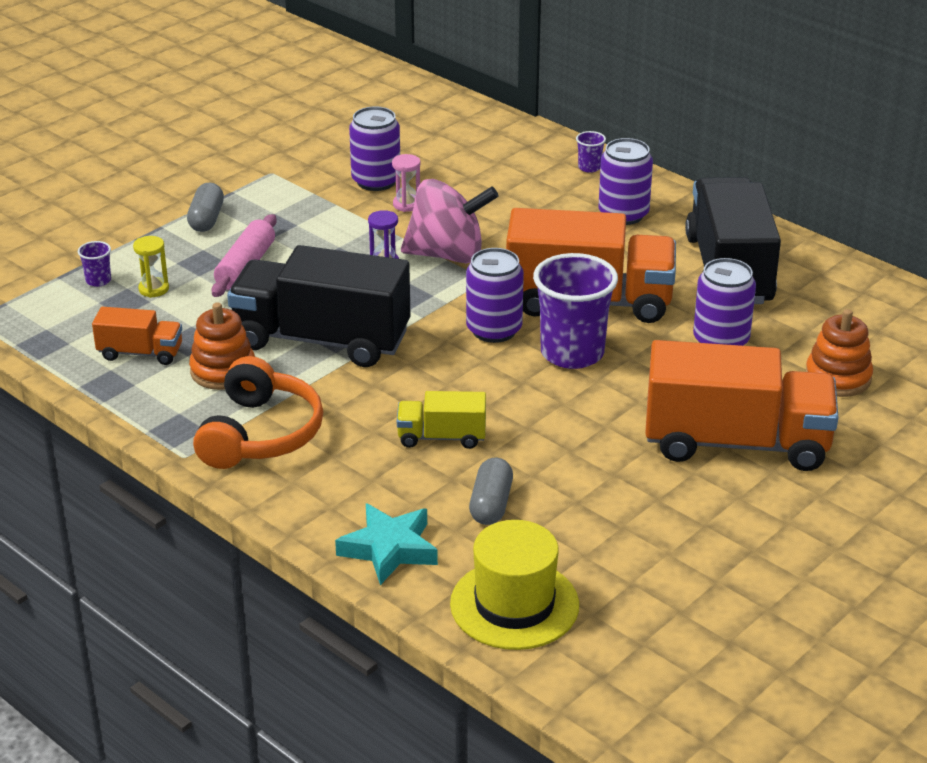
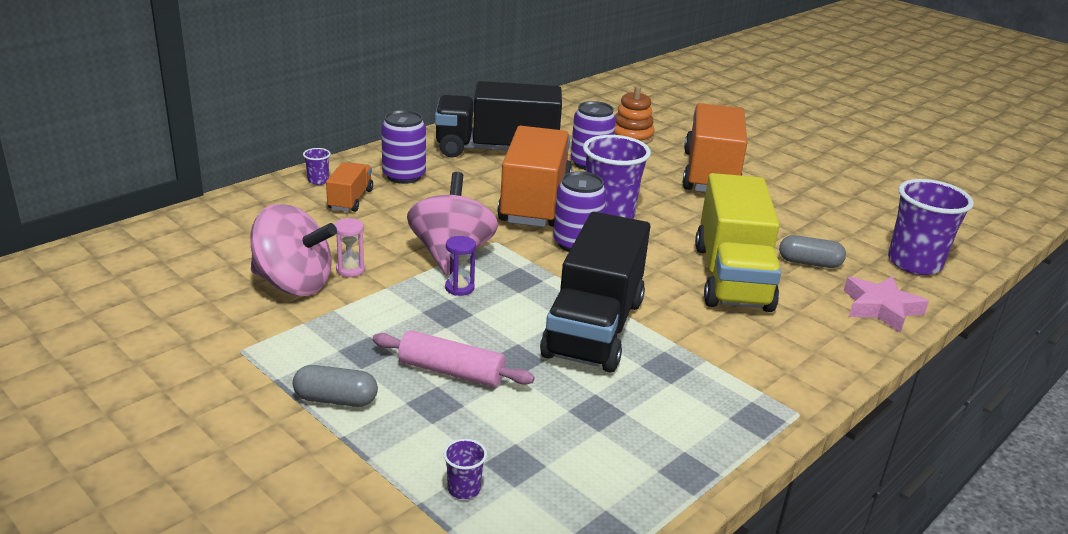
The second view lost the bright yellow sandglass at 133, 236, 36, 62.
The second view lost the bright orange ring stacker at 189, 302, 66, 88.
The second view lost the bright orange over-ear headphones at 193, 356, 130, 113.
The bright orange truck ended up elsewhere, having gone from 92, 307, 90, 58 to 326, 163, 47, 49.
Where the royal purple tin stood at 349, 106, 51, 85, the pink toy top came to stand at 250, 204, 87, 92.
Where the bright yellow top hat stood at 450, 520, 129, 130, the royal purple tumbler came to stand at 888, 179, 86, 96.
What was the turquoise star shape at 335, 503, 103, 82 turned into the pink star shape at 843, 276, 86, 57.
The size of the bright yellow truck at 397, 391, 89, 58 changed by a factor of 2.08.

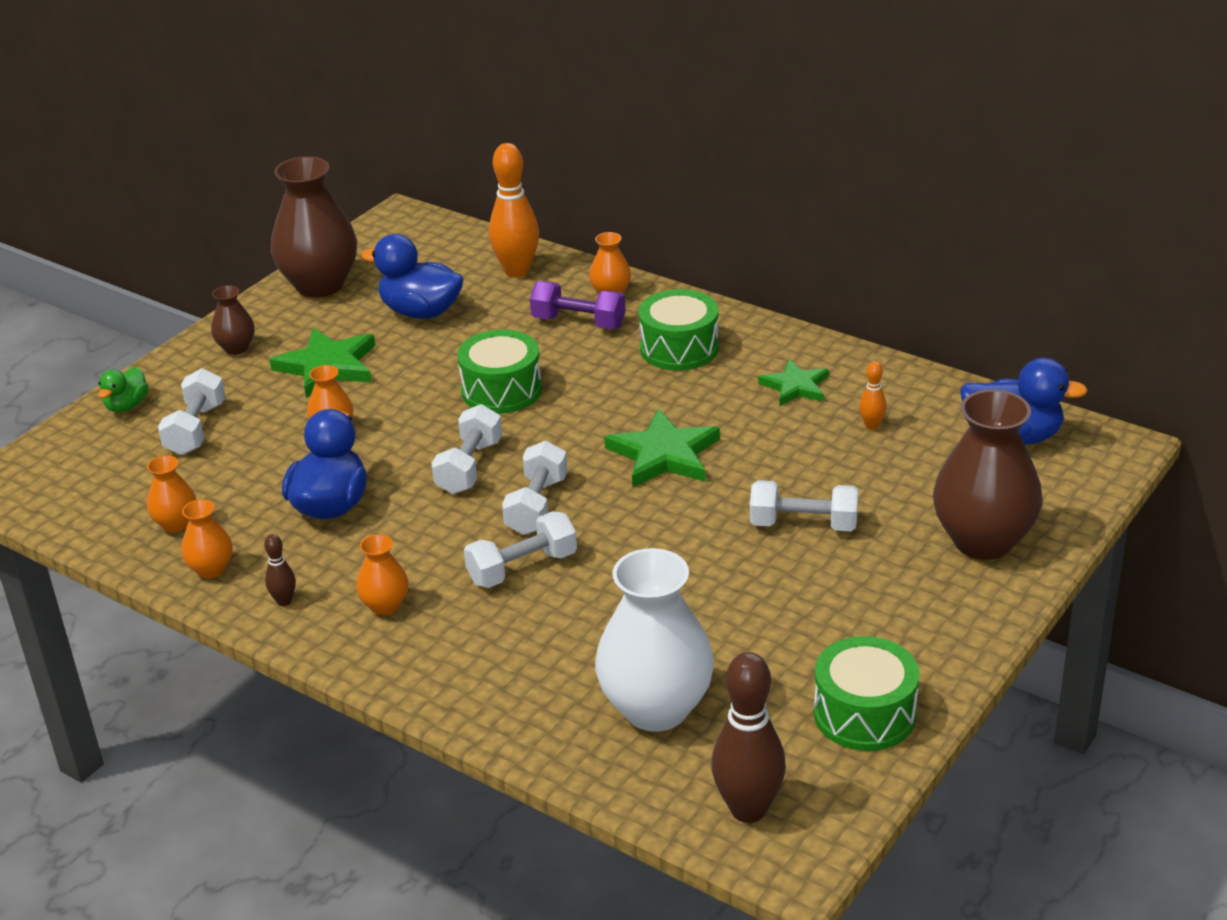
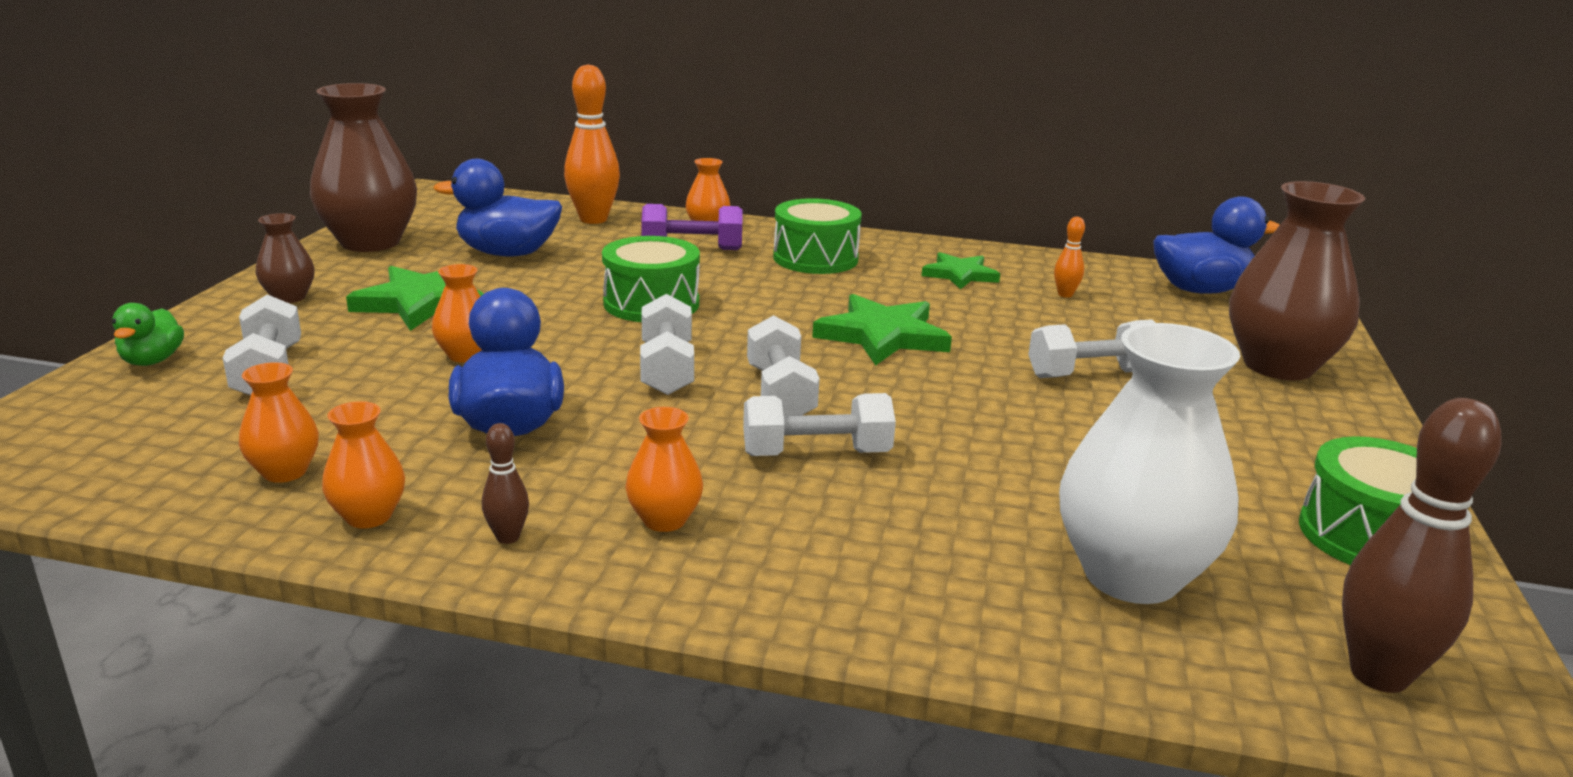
The white hand weight at 464, 511, 113, 77 ended up facing another way, 45 degrees clockwise from before.

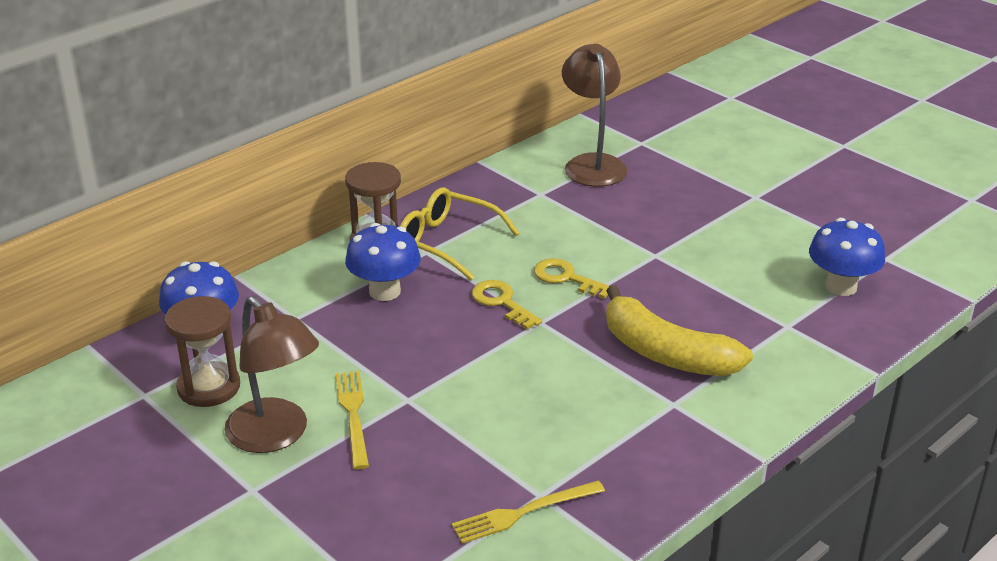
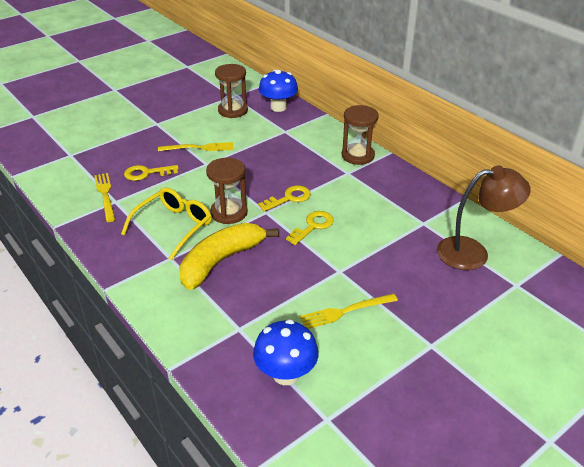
The second view lost the brown reading lamp at 224, 296, 95, 157.
The second view lost the royal blue mushroom at 345, 223, 76, 78.
The second view gained the bright yellow door key at 124, 165, 55, 16.
The second view gained the brown sandglass at 206, 158, 42, 66.
The second view gained the bright yellow dinner fork at 300, 294, 98, 35.
The bright yellow glasses ended up elsewhere, having gone from 400, 187, 119, 93 to 121, 187, 91, 73.

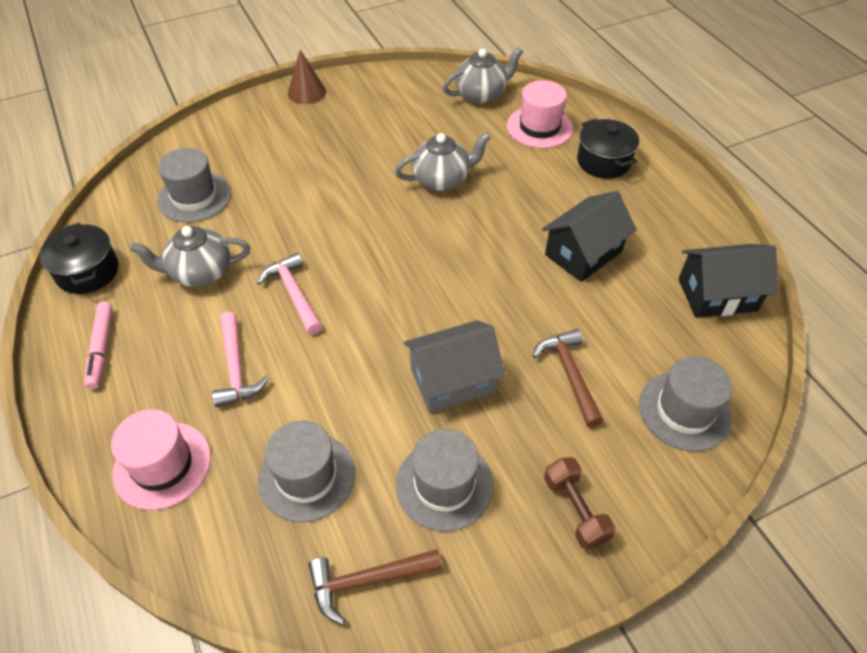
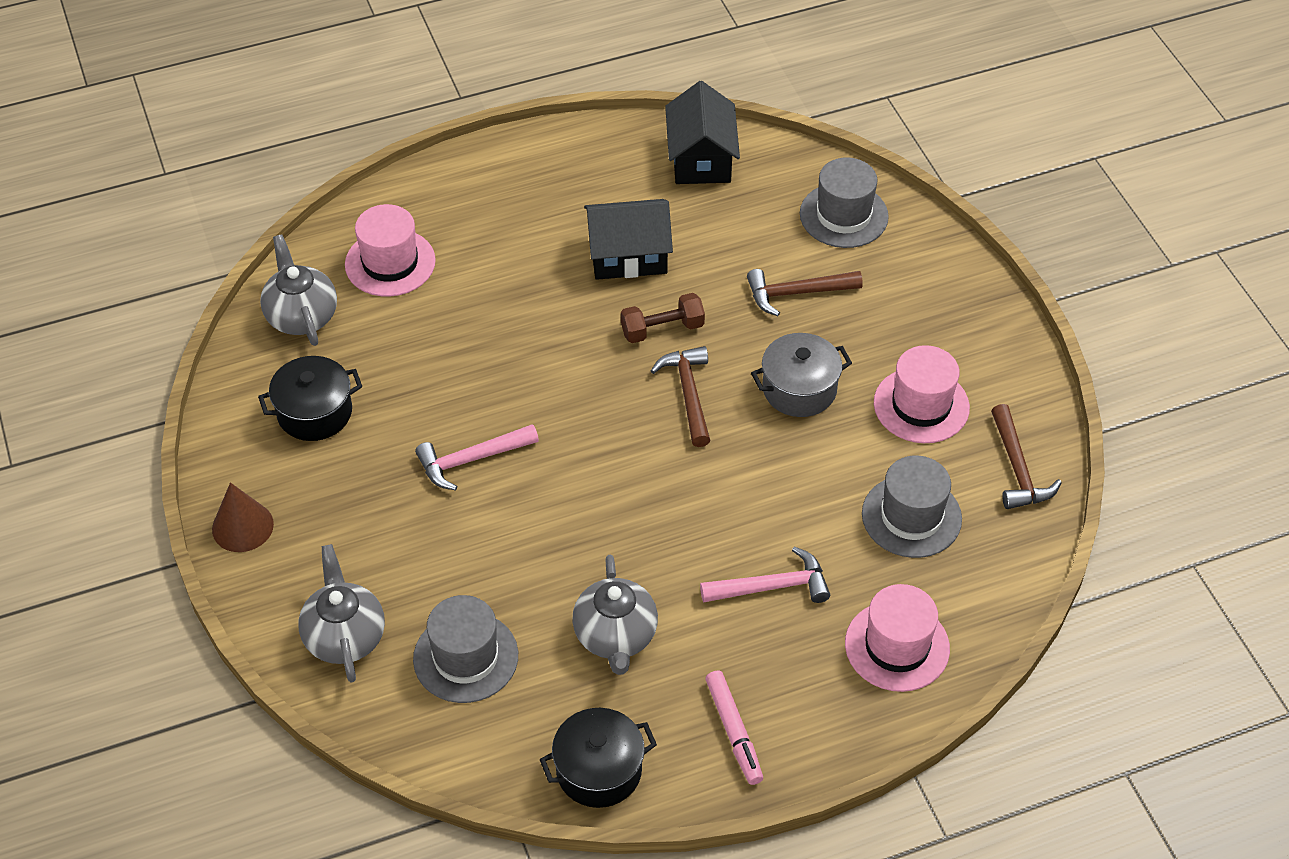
The second view gained the brown carpenter's hammer at 651, 346, 59, 101.
The pink carpenter's hammer ended up elsewhere, having gone from 257, 253, 65, 82 to 415, 424, 124, 66.
The ash-grey teapot ended up elsewhere, having gone from 395, 133, 96, 58 to 298, 544, 87, 138.
The brown hand weight ended up elsewhere, having gone from 544, 457, 72, 93 to 621, 293, 84, 50.
The jet-black pot ended up elsewhere, having gone from 577, 119, 62, 60 to 258, 356, 104, 85.
Where the ash-grey house stood at 404, 320, 101, 93, the ash-grey pot came to stand at 751, 333, 101, 84.
What was the ash-grey top hat at 396, 429, 97, 102 turned into the pink top hat at 874, 345, 96, 98.
The pink marker at 84, 302, 29, 87 ended up facing another way, 75 degrees clockwise from before.
The jet-black house at 542, 191, 95, 91 ended up facing another way, 60 degrees counterclockwise from before.

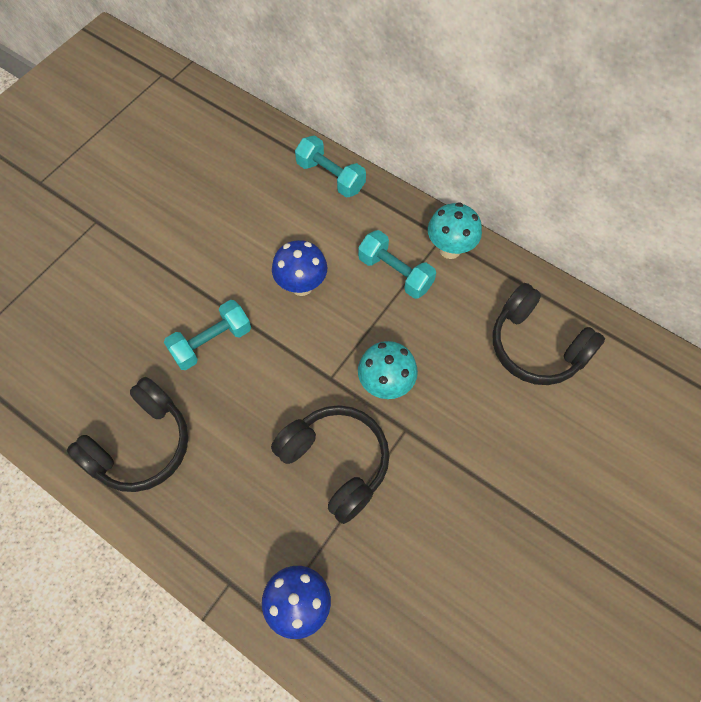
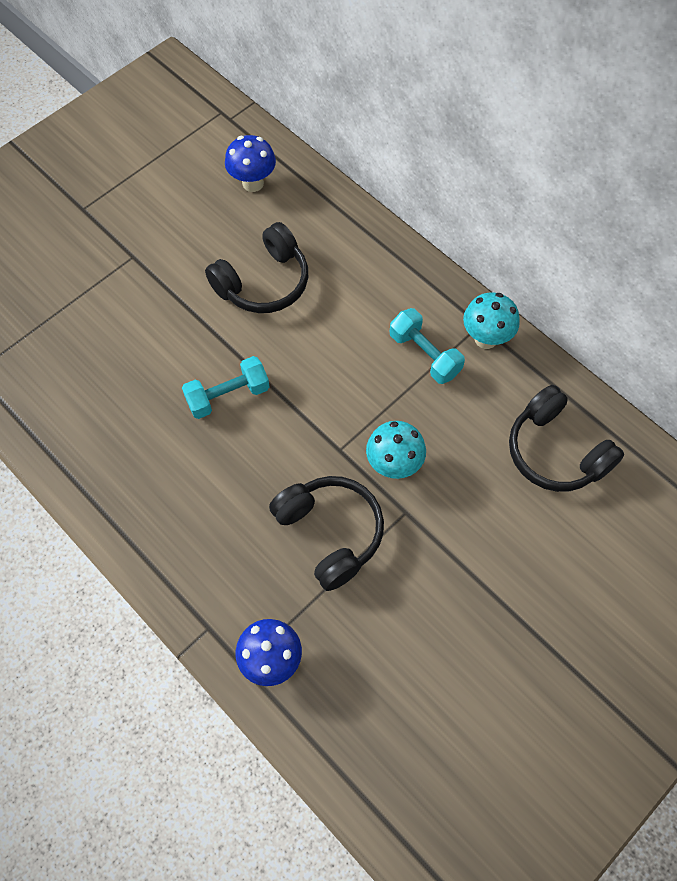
The second view lost the turquoise hand weight at 295, 135, 71, 63.
The jet-black over-ear headphones ended up elsewhere, having gone from 67, 377, 121, 115 to 205, 222, 103, 91.
The royal blue mushroom ended up elsewhere, having gone from 272, 240, 56, 56 to 225, 135, 51, 57.

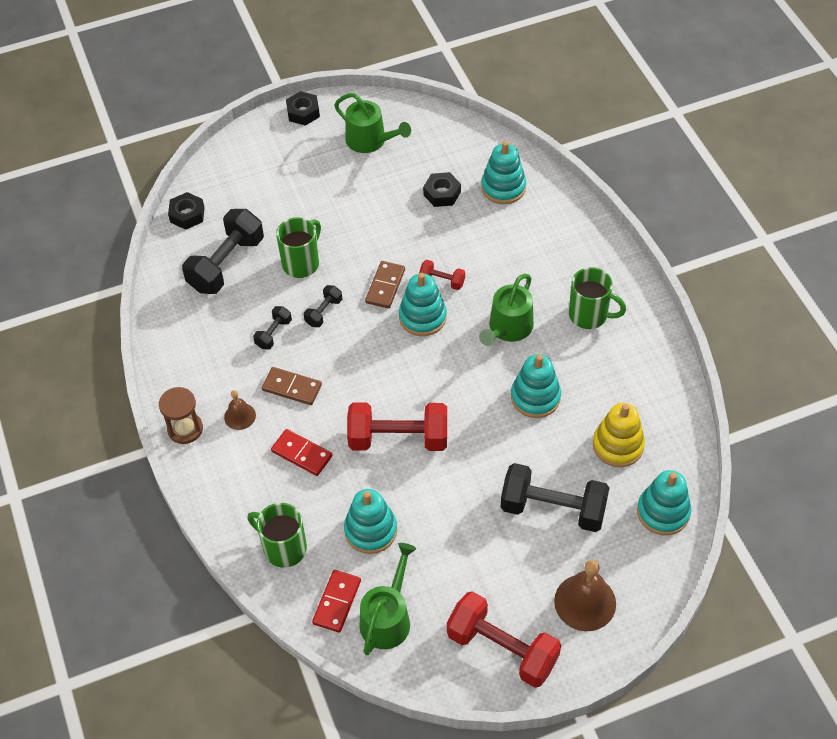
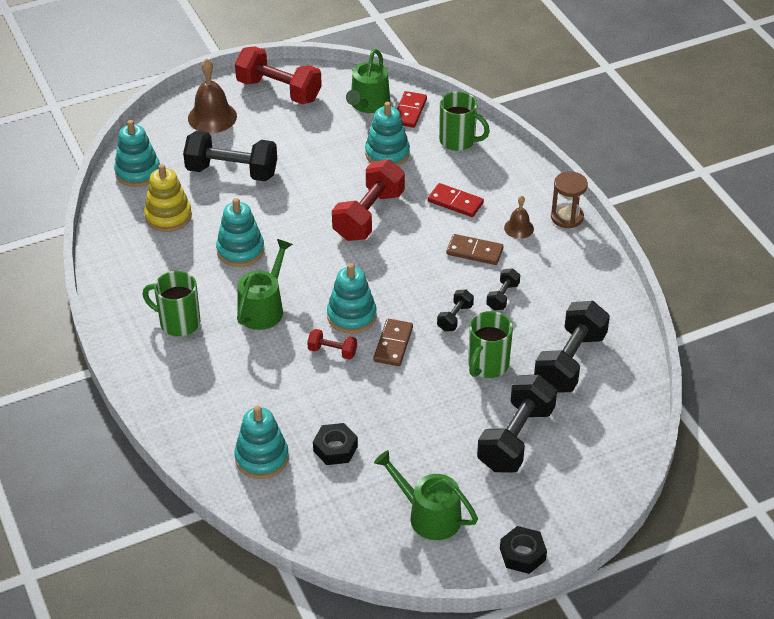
The second view lost the jet-black nut at 168, 192, 37, 38.
The second view gained the jet-black hand weight at 477, 374, 80, 98.
The red hand weight at 347, 402, 100, 49 ended up facing another way, 60 degrees counterclockwise from before.

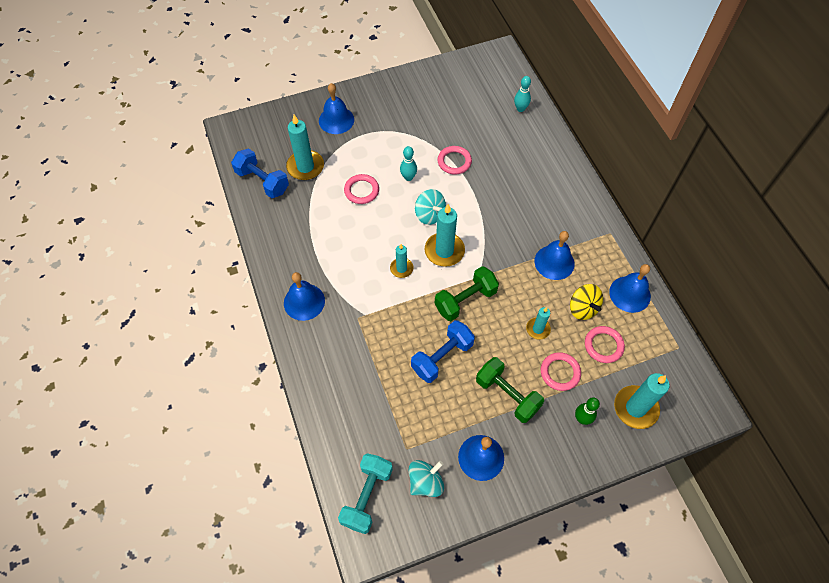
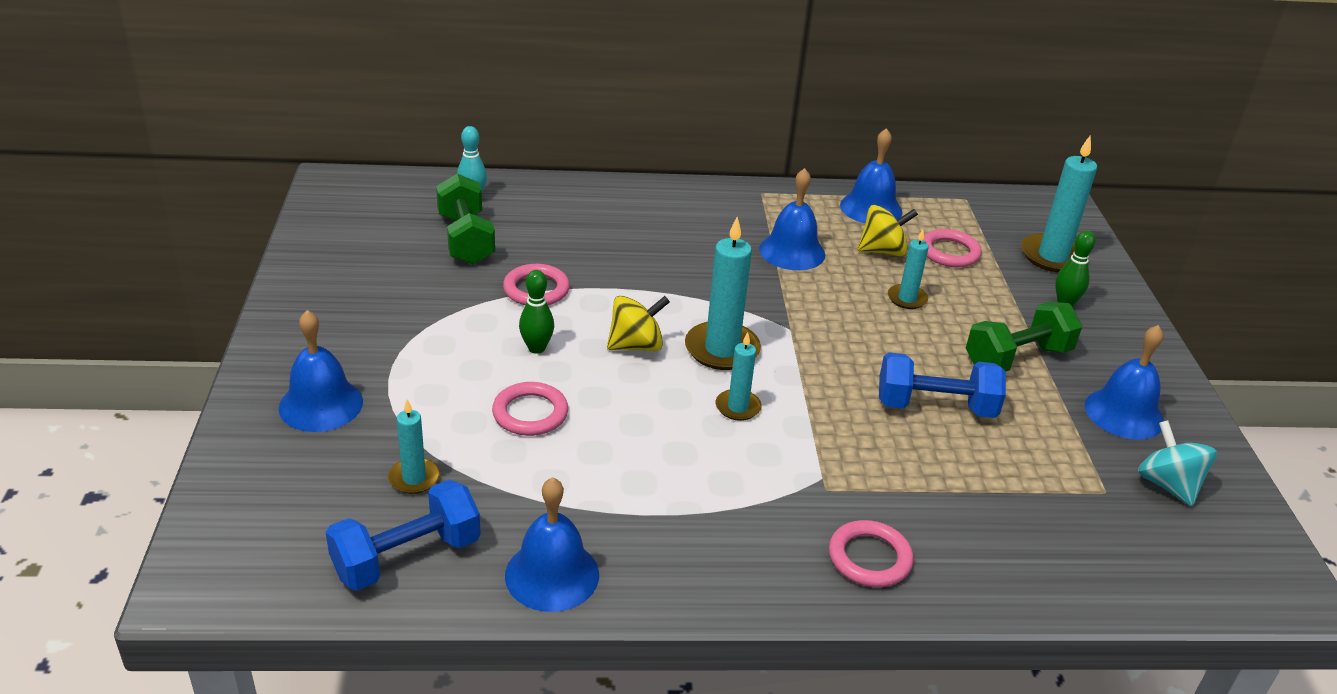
The second view lost the turquoise hand weight at 338, 453, 55, 81.
The royal blue hand bell ended up elsewhere, having gone from 284, 272, 41, 49 to 505, 477, 94, 135.
The emerald hand weight ended up elsewhere, having gone from 435, 266, 64, 55 to 436, 174, 59, 91.
The pink hoop ended up elsewhere, having gone from 541, 352, 40, 39 to 829, 520, 85, 67.
What was the turquoise bowling pin at 400, 146, 17, 35 turned into the emerald bowling pin at 519, 270, 35, 84.
What was the turquoise toy top at 415, 189, 31, 36 turned into the bright yellow toy top at 607, 296, 63, 55.
The royal blue hand weight at 411, 320, 64, 63 ended up facing another way, 60 degrees counterclockwise from before.
The size of the turquoise candle at 286, 115, 38, 65 changed by a factor of 0.57.

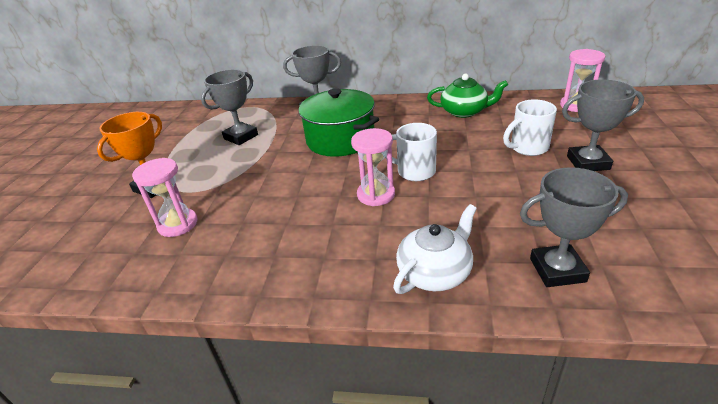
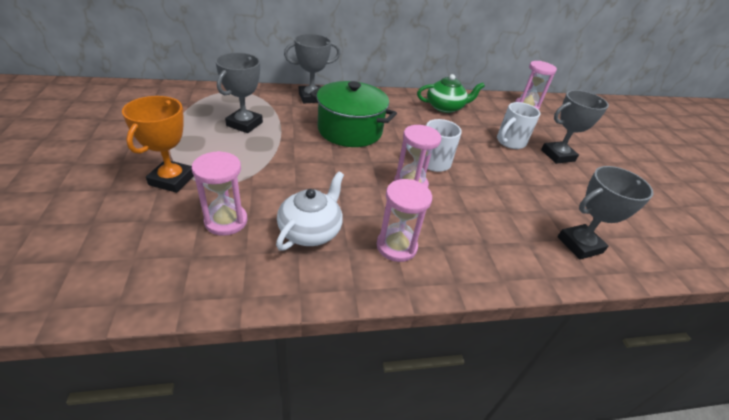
The second view gained the pink sandglass at 377, 179, 55, 83.
The white teapot ended up elsewhere, having gone from 393, 204, 84, 90 to 276, 171, 68, 80.

